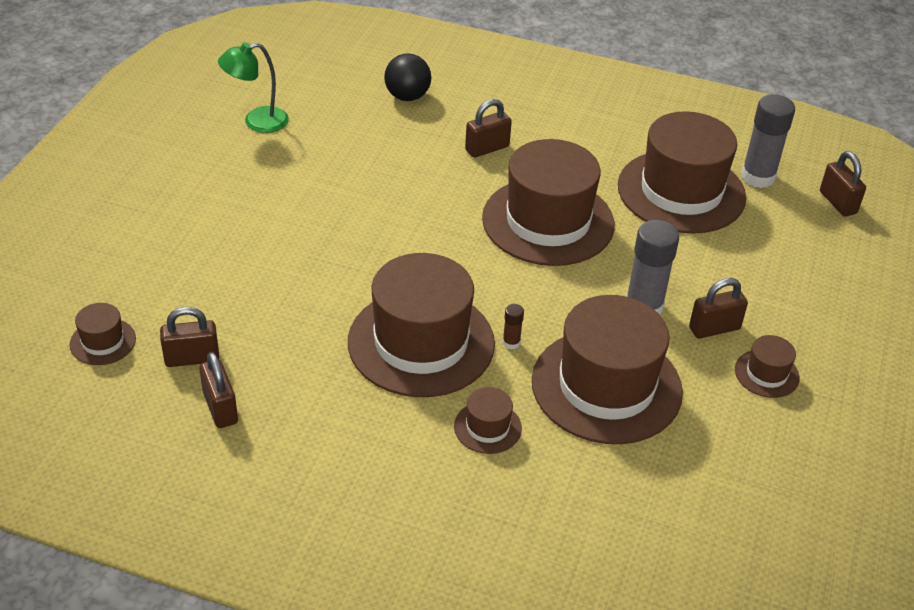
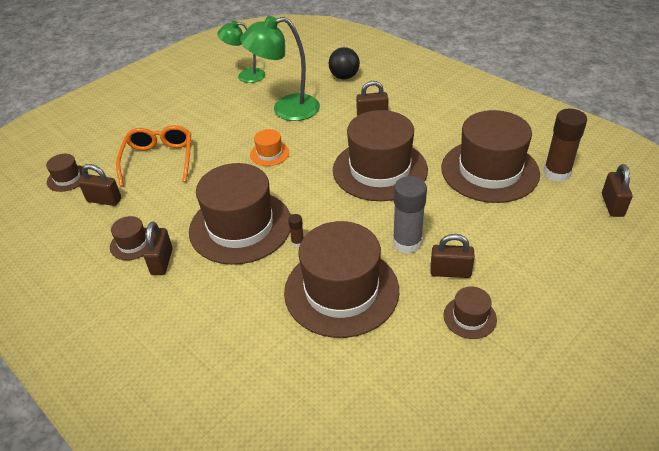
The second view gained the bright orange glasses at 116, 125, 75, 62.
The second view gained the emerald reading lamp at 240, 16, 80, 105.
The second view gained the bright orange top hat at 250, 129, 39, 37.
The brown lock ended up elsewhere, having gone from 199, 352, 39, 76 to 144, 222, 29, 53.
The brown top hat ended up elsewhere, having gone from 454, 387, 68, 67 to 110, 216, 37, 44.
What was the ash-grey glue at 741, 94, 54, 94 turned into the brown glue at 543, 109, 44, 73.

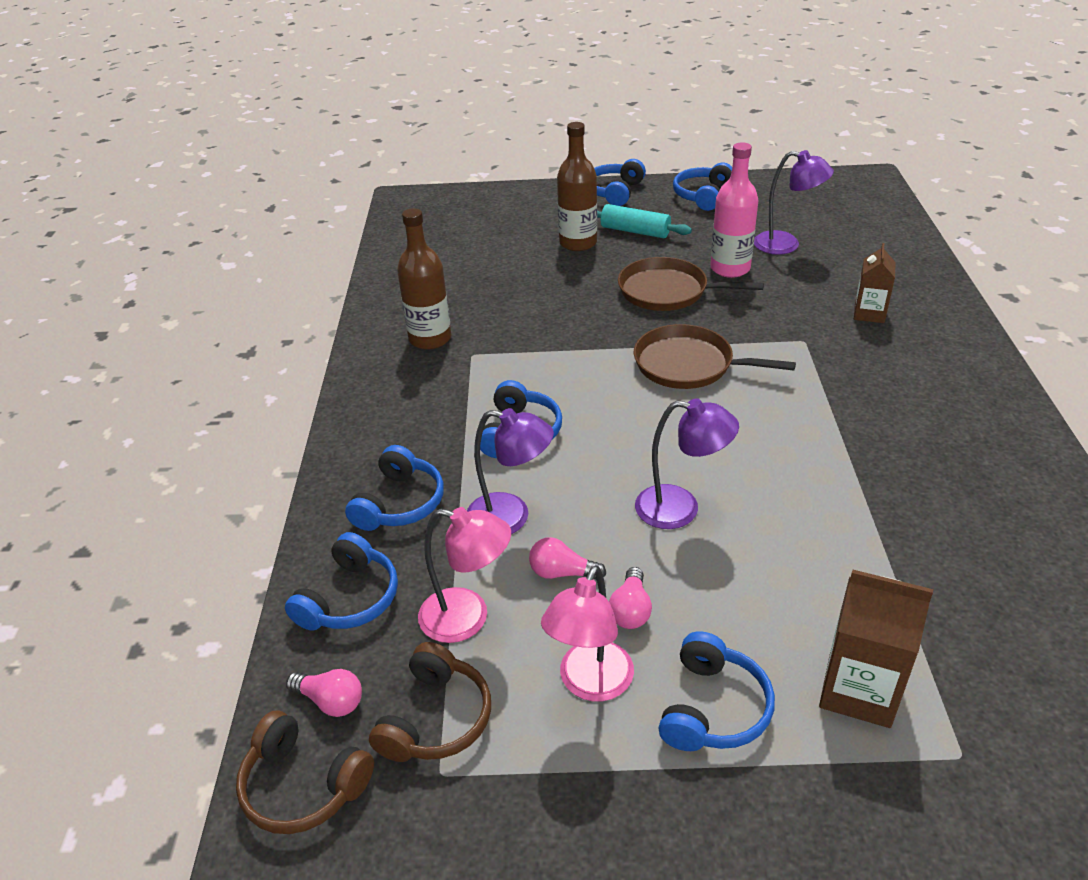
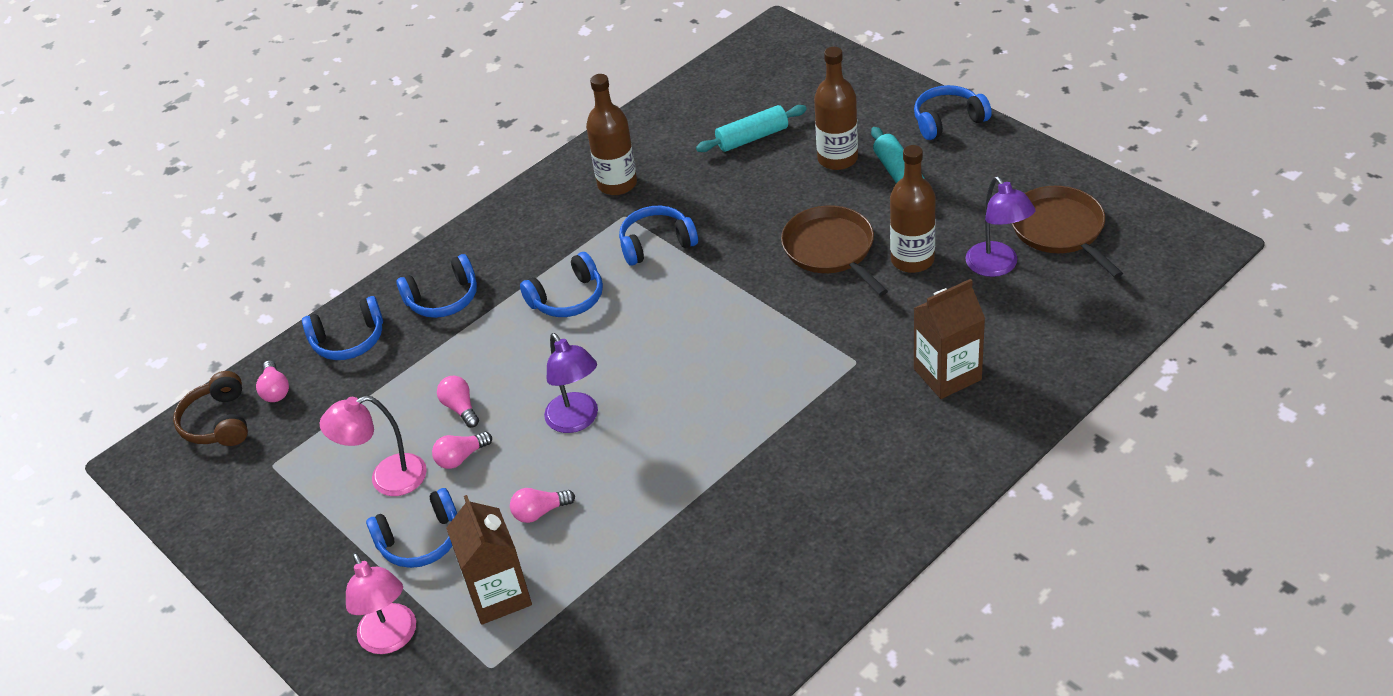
The second view lost the brown over-ear headphones at 369, 642, 122, 120.
The second view lost the royal purple reading lamp at 467, 408, 87, 126.
The second view gained the pink bulb at 510, 488, 65, 35.
The second view gained the turquoise dough roller at 696, 105, 111, 47.
The pink reading lamp ended up elsewhere, having gone from 418, 507, 93, 136 to 346, 552, 70, 102.
The brown skillet ended up elsewhere, having gone from 634, 324, 162, 65 to 1011, 186, 112, 92.
The royal blue over-ear headphones ended up elsewhere, having gone from 673, 163, 59, 48 to 619, 206, 79, 60.
What was the pink flask at 710, 142, 48, 136 turned into the brown flask at 890, 145, 46, 128.
The size of the brown juice carton at 854, 243, 42, 80 changed by a factor of 1.53.

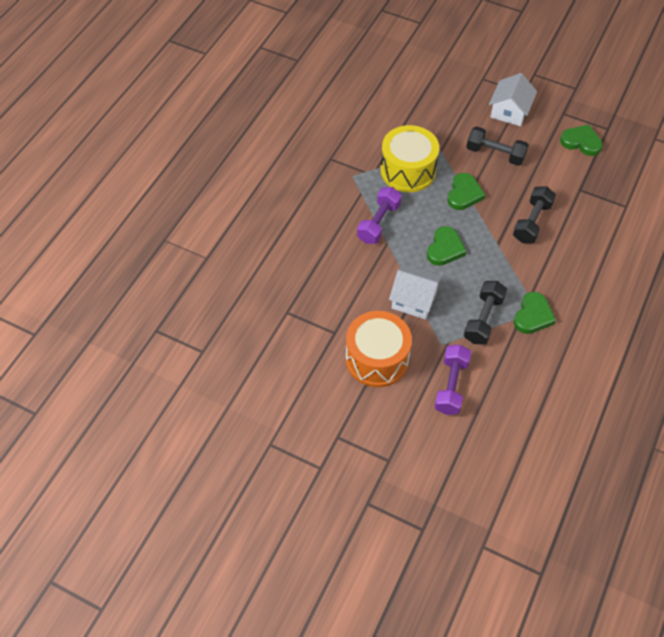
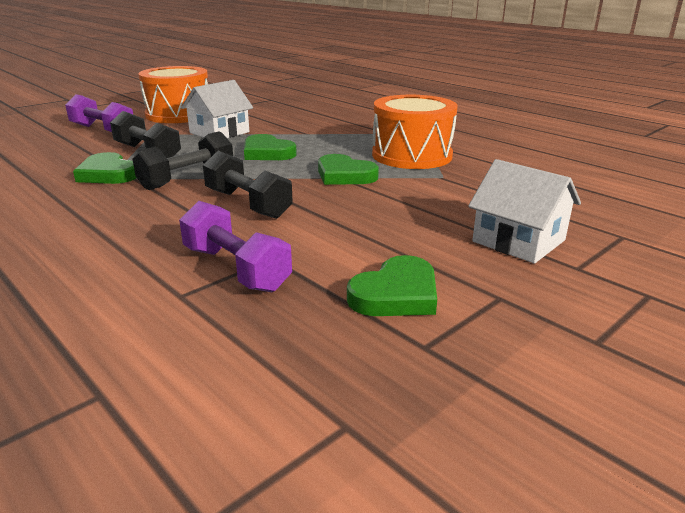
The royal purple hand weight ended up elsewhere, having gone from 357, 187, 45, 57 to 179, 201, 113, 91.
The jet-black hand weight ended up elsewhere, having gone from 466, 126, 62, 40 to 133, 131, 100, 59.
What was the bright yellow drum at 380, 125, 59, 67 turned into the bright orange drum at 372, 95, 86, 74.

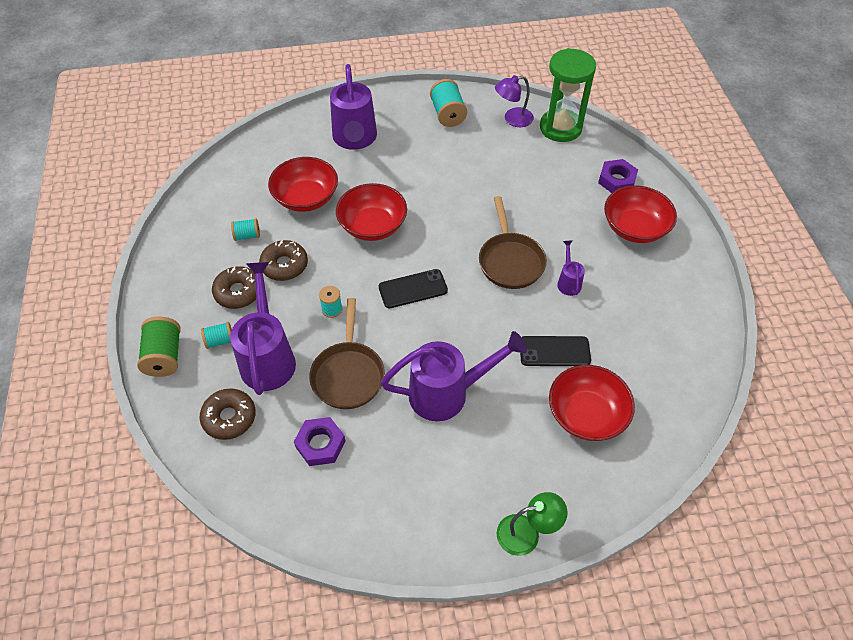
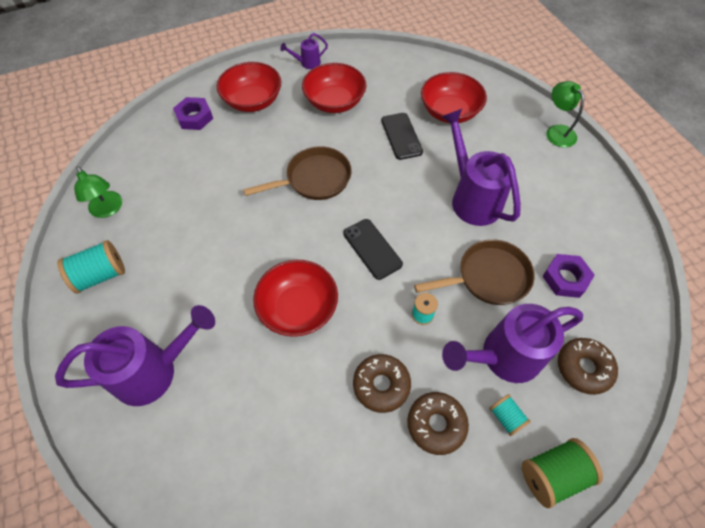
The second view lost the turquoise spool at 231, 219, 29, 22.
The second view lost the emerald sandglass at 540, 48, 56, 94.
The red bowl ended up elsewhere, having gone from 268, 157, 70, 55 to 302, 63, 64, 50.
The royal purple watering can ended up elsewhere, having gone from 557, 240, 28, 56 to 280, 33, 48, 36.
What was the royal purple reading lamp at 495, 75, 39, 52 turned into the emerald reading lamp at 74, 166, 48, 52.

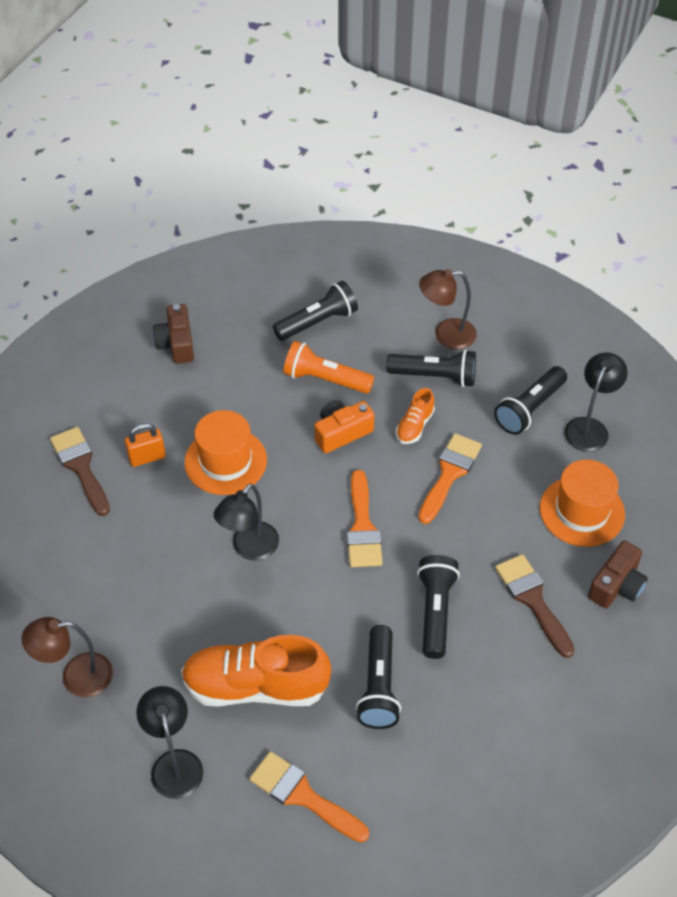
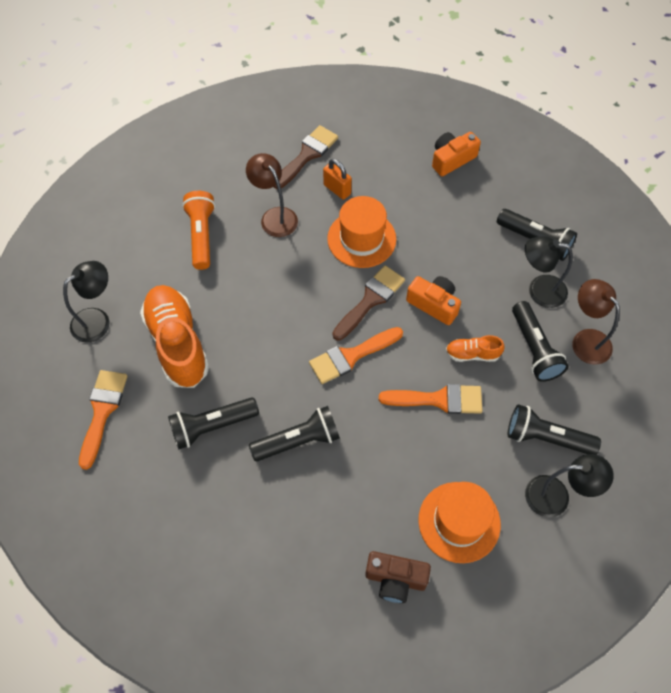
The brown reading lamp ended up elsewhere, having gone from 22, 617, 91, 80 to 246, 153, 52, 84.
The jet-black reading lamp ended up elsewhere, having gone from 214, 484, 65, 76 to 525, 236, 48, 72.
The bright orange pocket torch ended up elsewhere, having gone from 283, 341, 91, 53 to 182, 191, 33, 79.
The brown brush ended up elsewhere, having gone from 495, 554, 80, 104 to 333, 265, 72, 75.
What was the brown photo camera at 153, 304, 41, 60 turned into the bright orange photo camera at 432, 132, 49, 44.

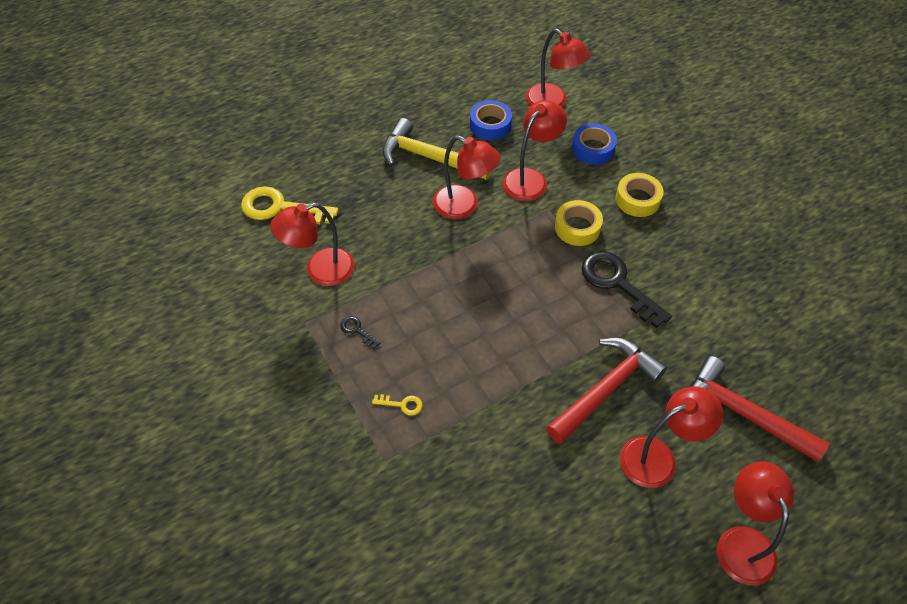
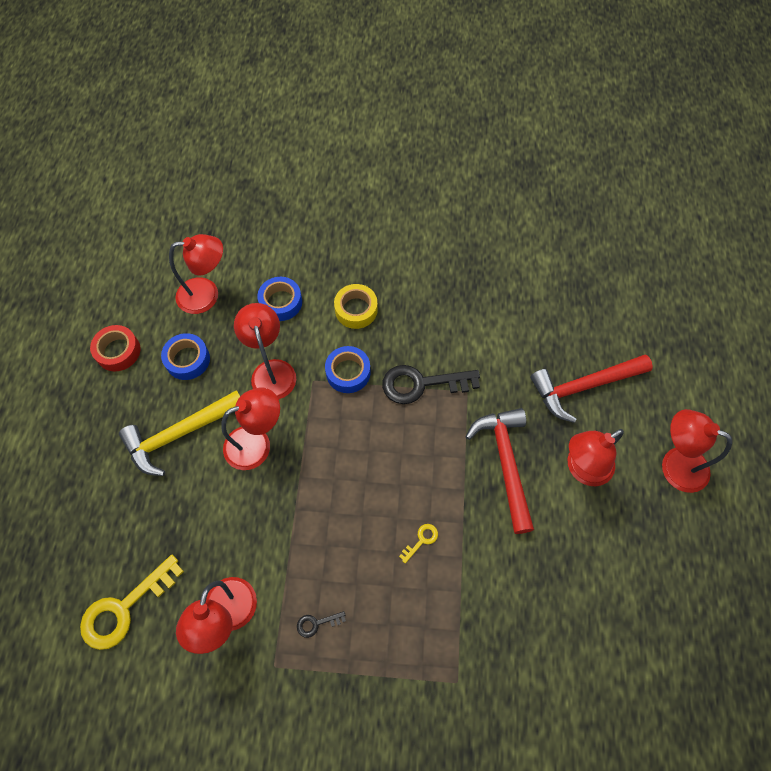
The second view gained the red sticky tape at 90, 325, 50, 46.
The bright yellow door key ended up elsewhere, having gone from 372, 394, 51, 22 to 399, 524, 39, 39.
What was the bright yellow sticky tape at 555, 200, 48, 46 turned into the royal blue sticky tape at 325, 346, 46, 47.
The red reading lamp at 620, 387, 103, 101 ended up facing another way, 135 degrees counterclockwise from before.

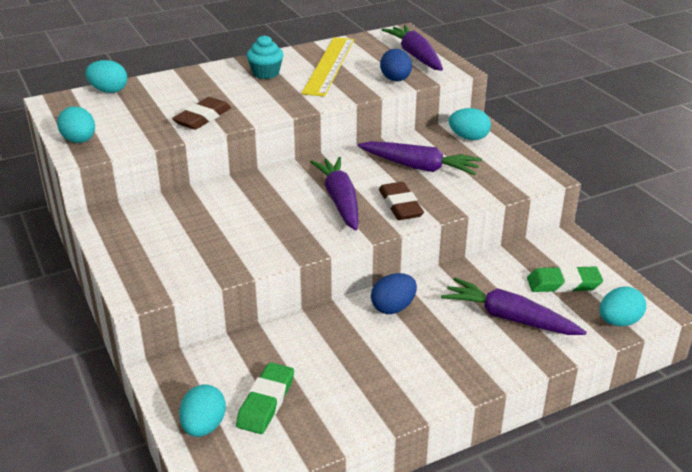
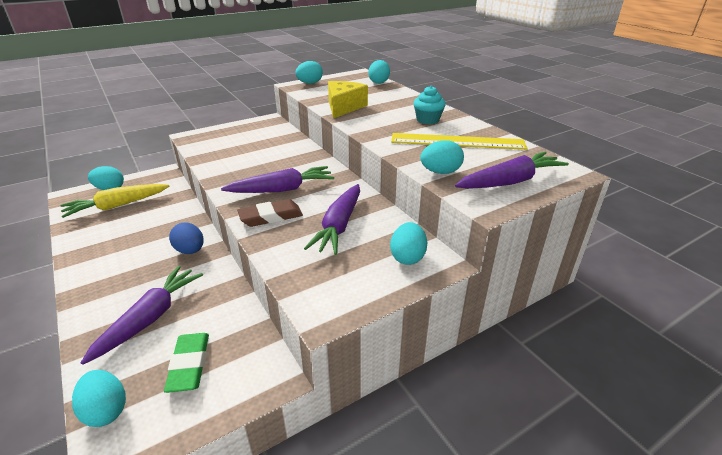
Where the brown pencil eraser stood at 172, 97, 59, 33, the bright yellow cheese came to stand at 328, 81, 40, 38.
Where the emerald pencil eraser stood at 236, 362, 58, 72, the bright yellow toy carrot came to stand at 60, 184, 109, 34.
What was the royal blue toy egg at 380, 49, 32, 32 turned into the turquoise toy egg at 420, 140, 44, 34.

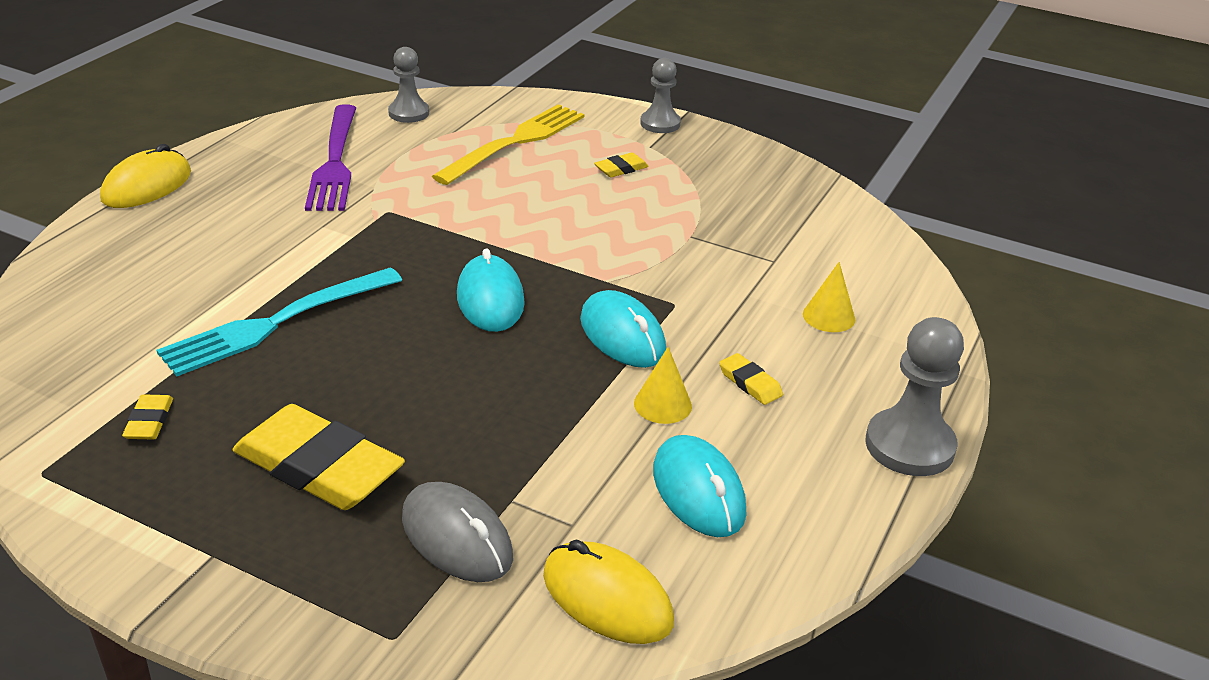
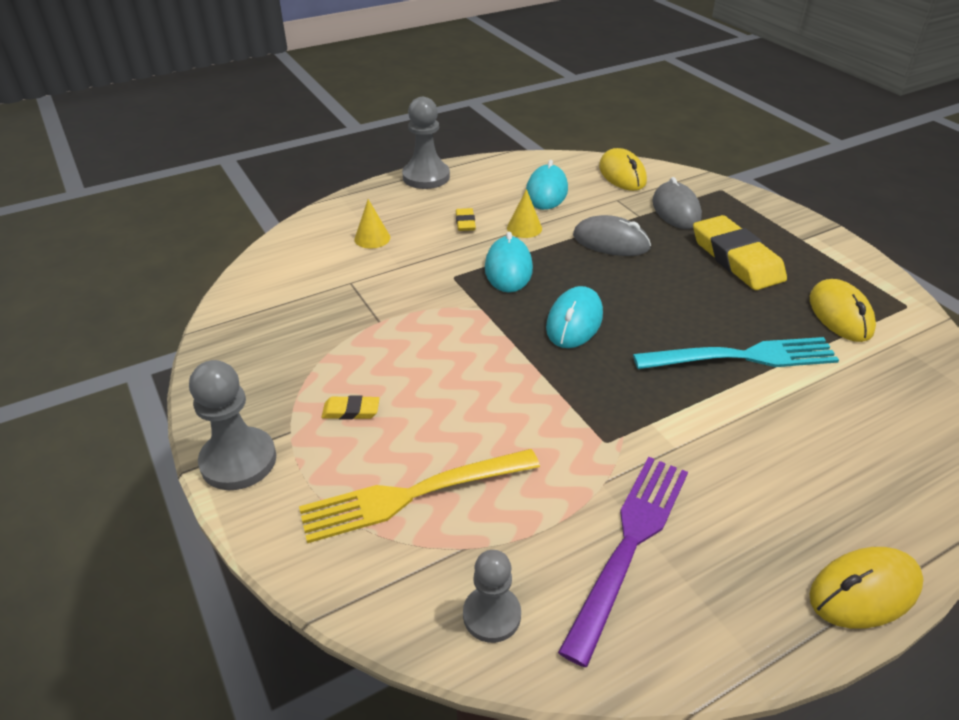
The second view gained the ash-grey mouse at 573, 215, 78, 41.
Where the bright yellow pencil eraser stood at 122, 394, 51, 46, the bright yellow mouse came to stand at 810, 279, 66, 63.
The size of the ash-grey chess pawn at 640, 58, 41, 75 changed by a factor of 1.53.

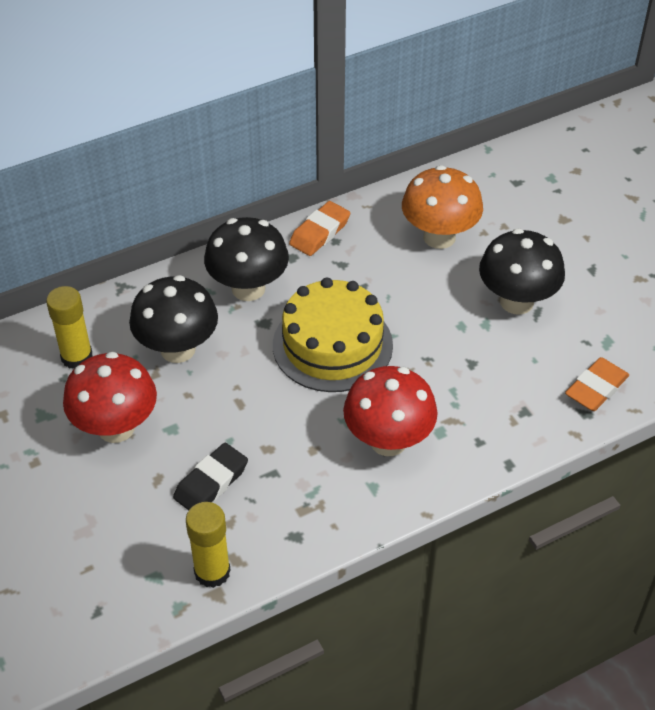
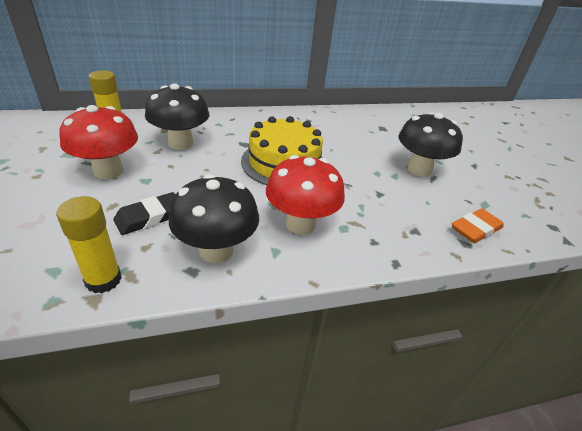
The second view lost the bright orange pencil eraser at 289, 201, 61, 55.
The second view lost the bright orange mushroom at 402, 165, 81, 84.
The jet-black mushroom ended up elsewhere, having gone from 204, 217, 85, 84 to 168, 174, 91, 89.

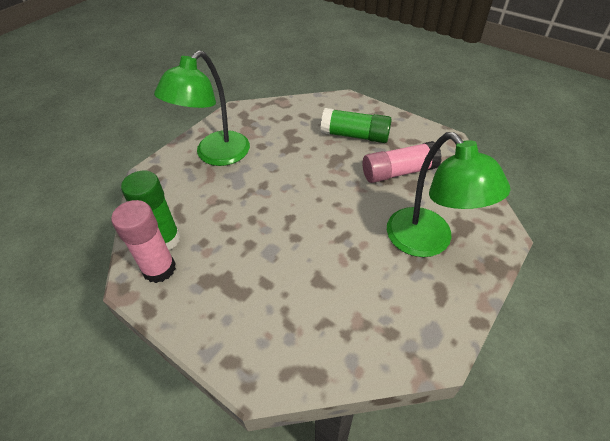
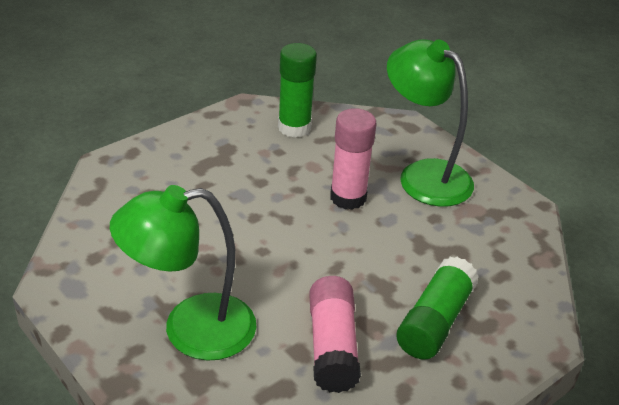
The pink glue ended up elsewhere, having gone from 111, 200, 65, 83 to 330, 108, 47, 102.

